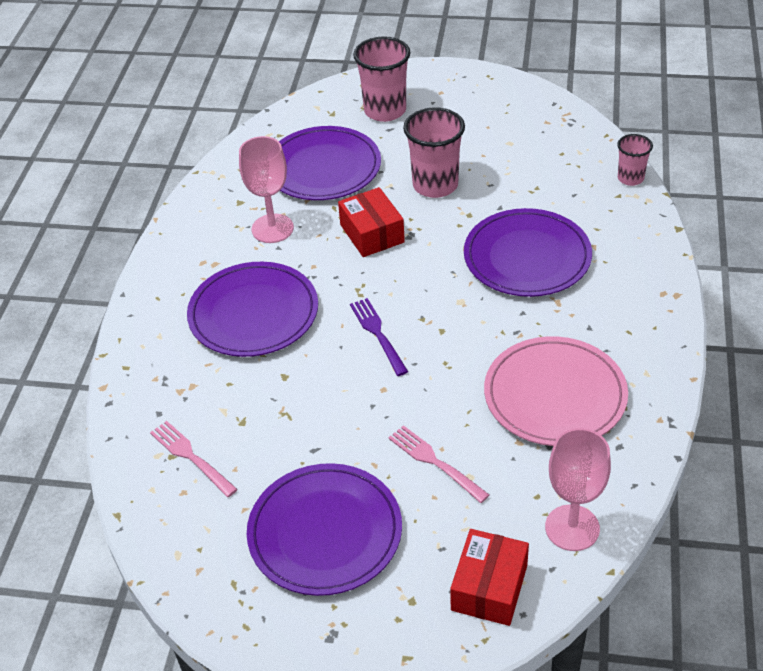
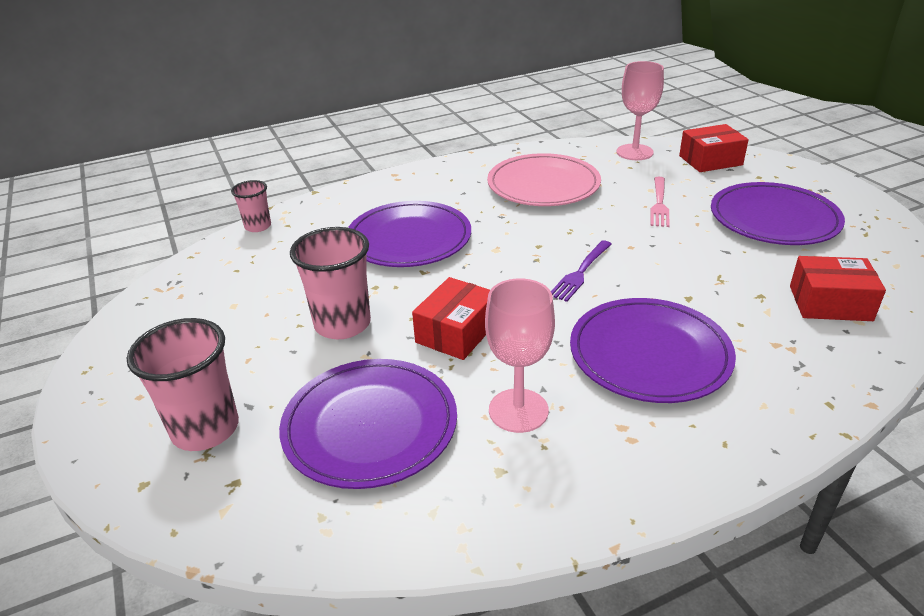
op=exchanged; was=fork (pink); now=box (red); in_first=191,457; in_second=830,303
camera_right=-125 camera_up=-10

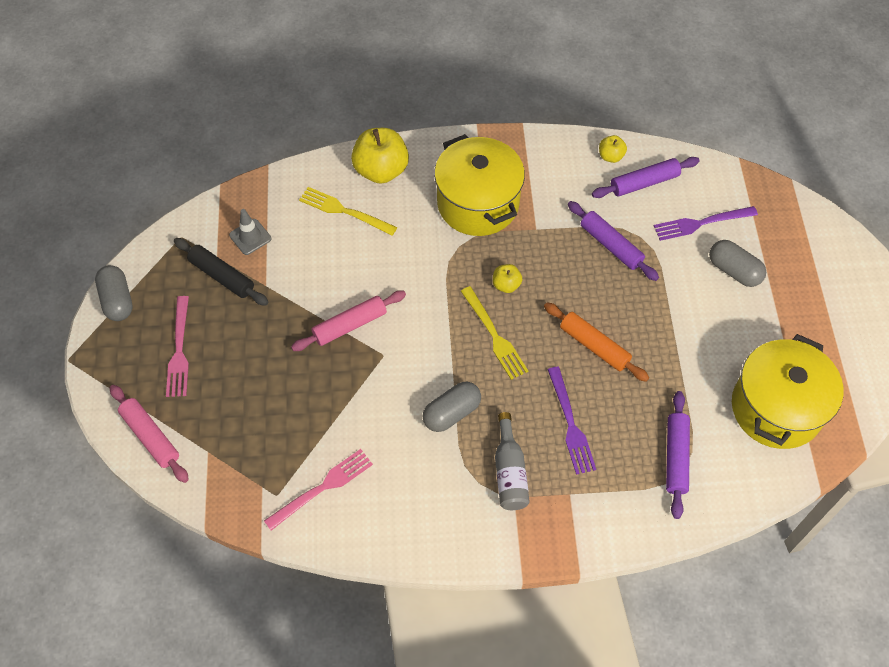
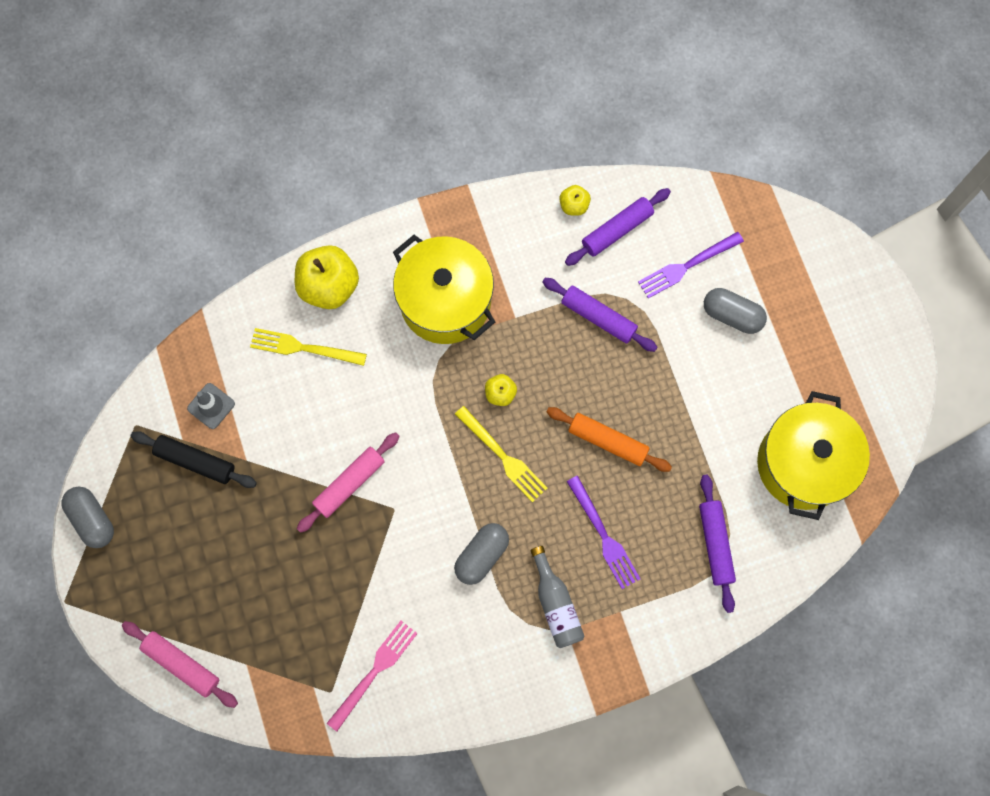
op=missing; was=fork (pink); in_first=179,351
camera_right=-15 camera_up=15

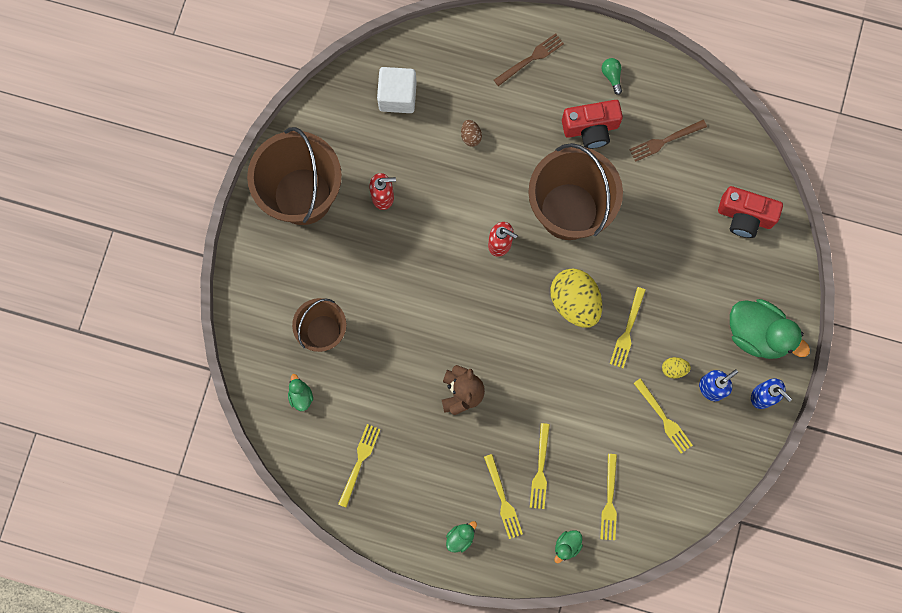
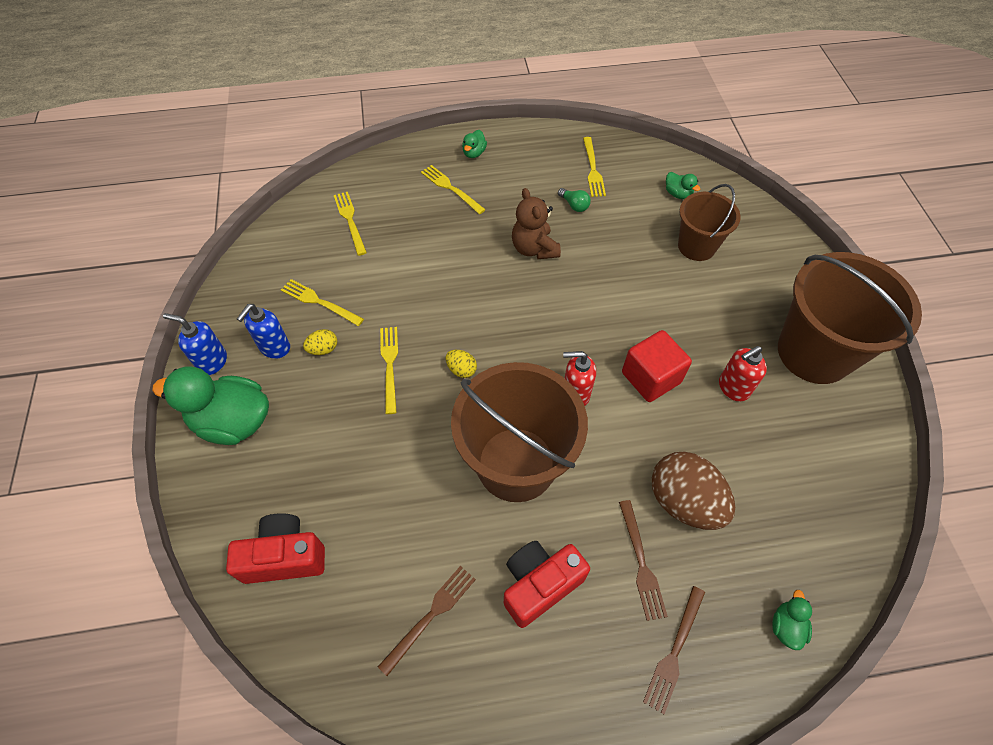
op=relocated; was=light bulb (green); in_first=612,76; in_second=574,205
op=missing; was=cube (white); in_first=397,96
op=size; was=egg (brown); in_first=471,136; in_second=684,501; ratio=2.24
op=size; was=egg (yellow); in_first=574,302; in_second=461,370; ratio=0.45
op=missing; was=fork (yellow); in_first=540,469
op=relocated; was=duck (green); in_first=567,545; in_second=786,626
op=appeared; now=cube (red); in_second=650,378
op=appeared; now=fork (brown); in_second=641,563
camera_right=155 camera_up=-20

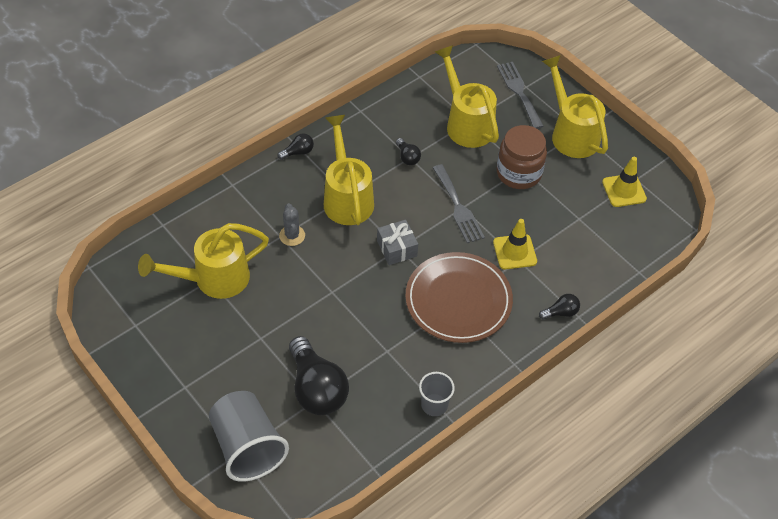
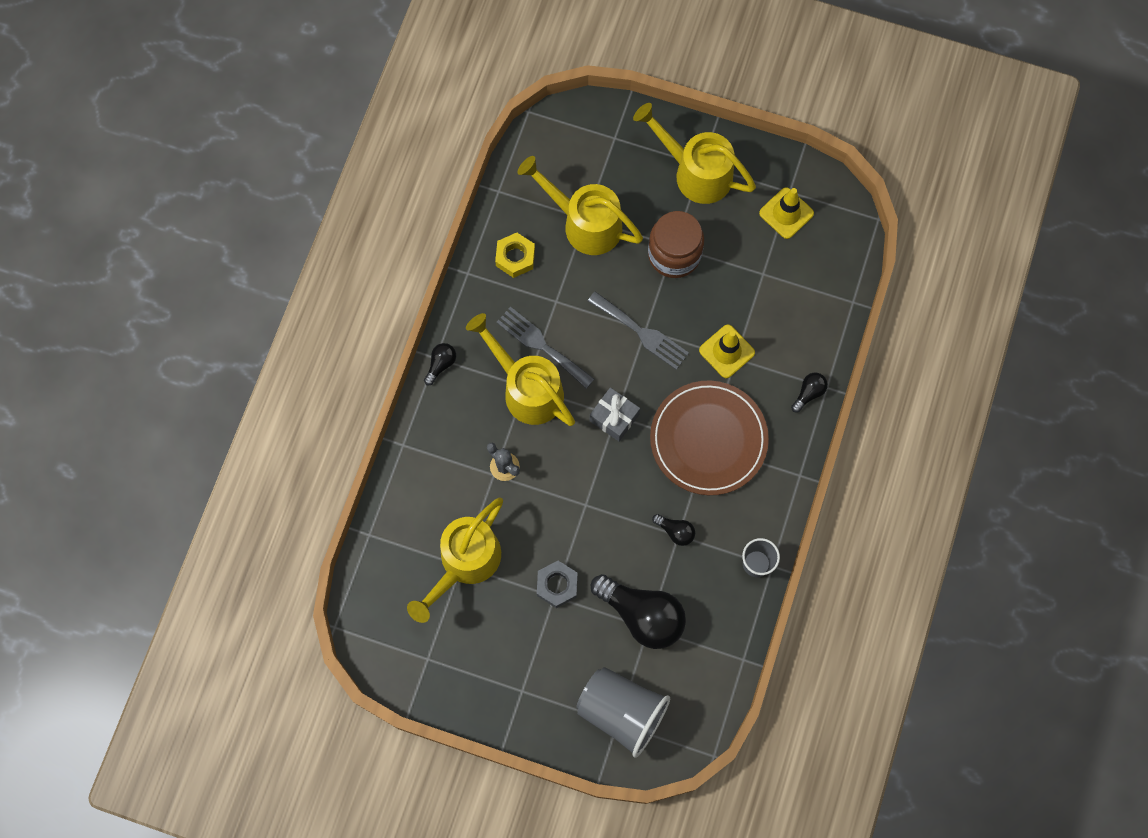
op=relocated; was=fork (grey); in_first=519,92; in_second=541,345
op=relocated; was=light bulb (black); in_first=407,157; in_second=675,531
op=appeared; now=nut (yellow); in_second=515,257
op=appeared; now=nut (grey); in_second=557,585
camera_right=-30 camera_up=20

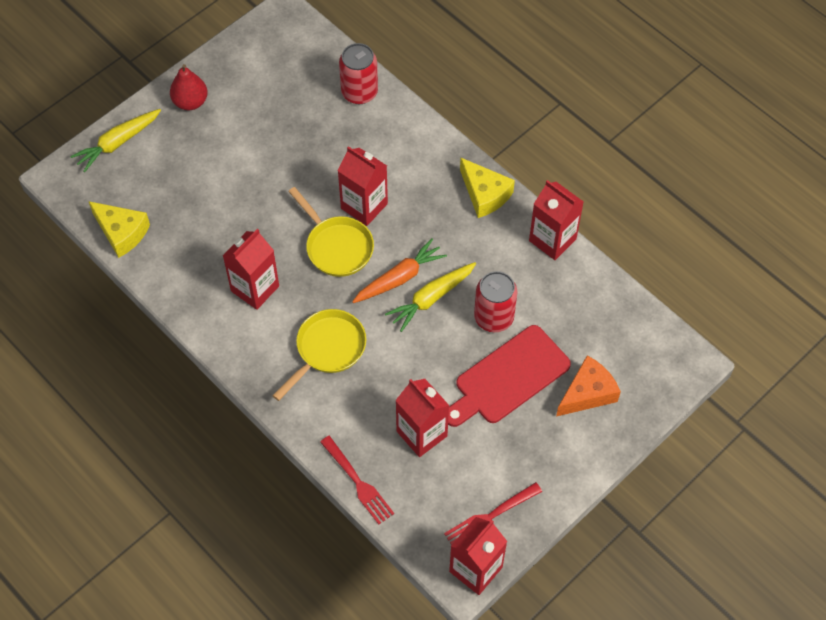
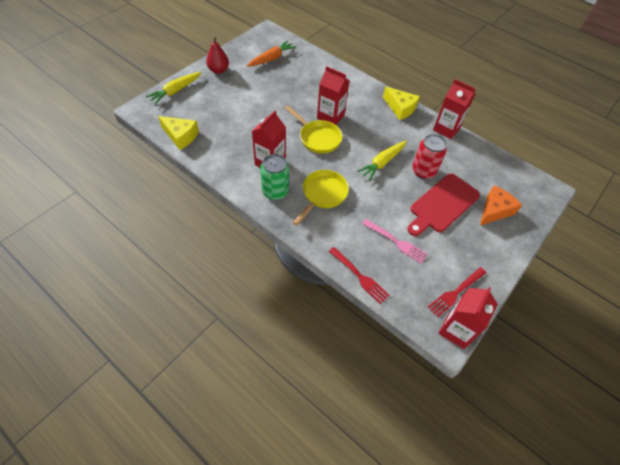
op=missing; was=can (red); in_first=359,92
op=relocated; was=carrot (orange); in_first=399,278; in_second=271,58
op=exchanged; was=carton (red); now=fork (pink); in_first=422,433; in_second=395,241
op=appeared; now=can (green); in_second=275,191
camera_right=-10 camera_up=-5

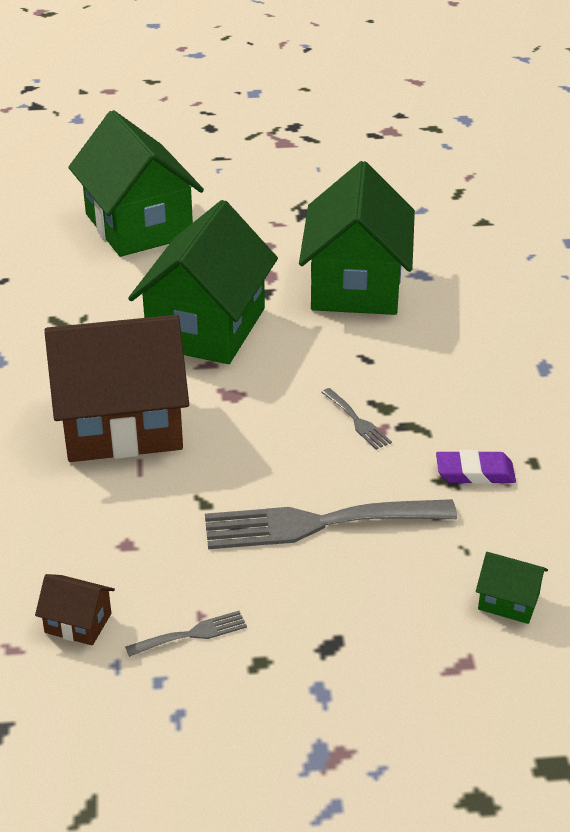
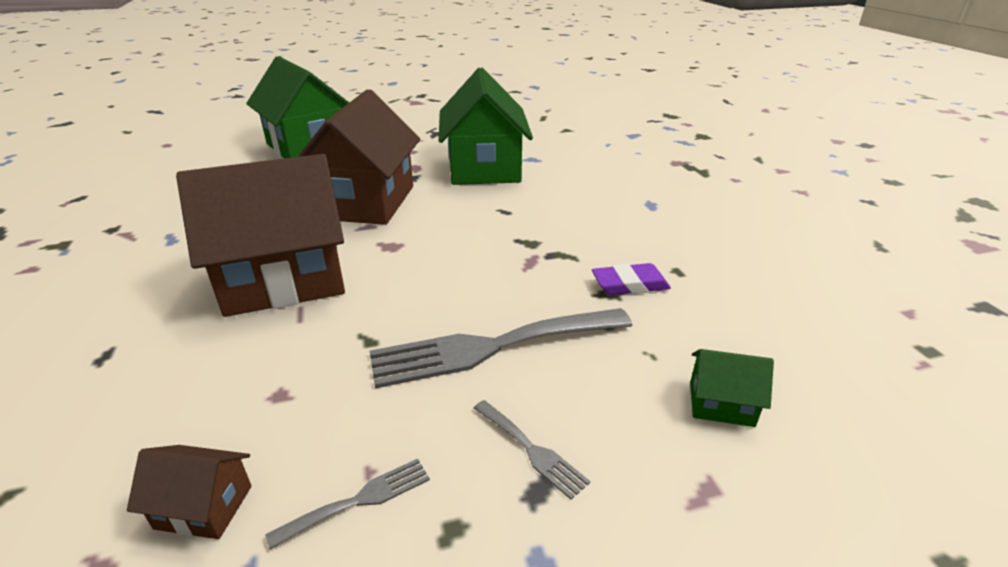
op=colour; was=house (green); now=house (brown); in_first=206,327; in_second=365,202
op=relocated; was=fork (grey); in_first=357,421; in_second=531,450
camera_right=-10 camera_up=-5

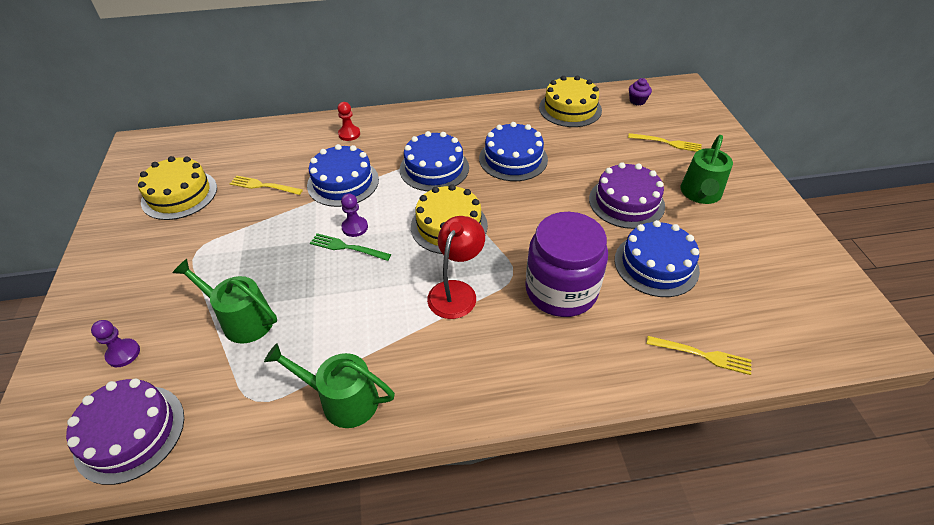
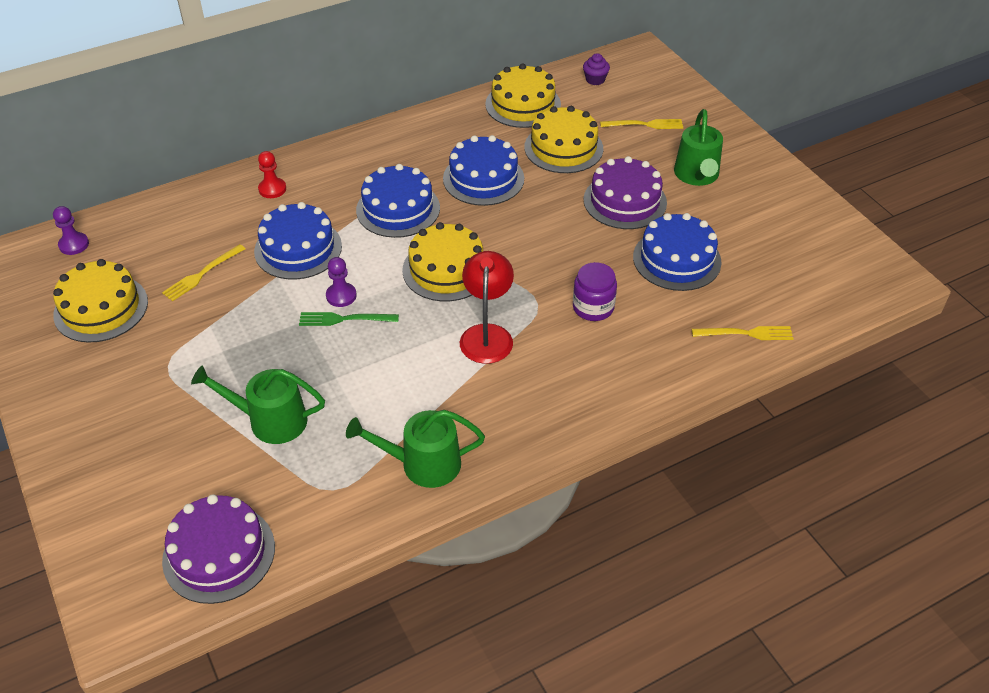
op=spun; was=fork (yellow); in_first=263,186; in_second=202,274; clockwise=-45
op=size; was=jar (purple); in_first=561,290; in_second=593,307; ratio=0.54
op=relocated; was=pawn (purple); in_first=123,354; in_second=74,244
op=appeared; now=cake (yellow); in_second=563,148
camera_right=-20 camera_up=0

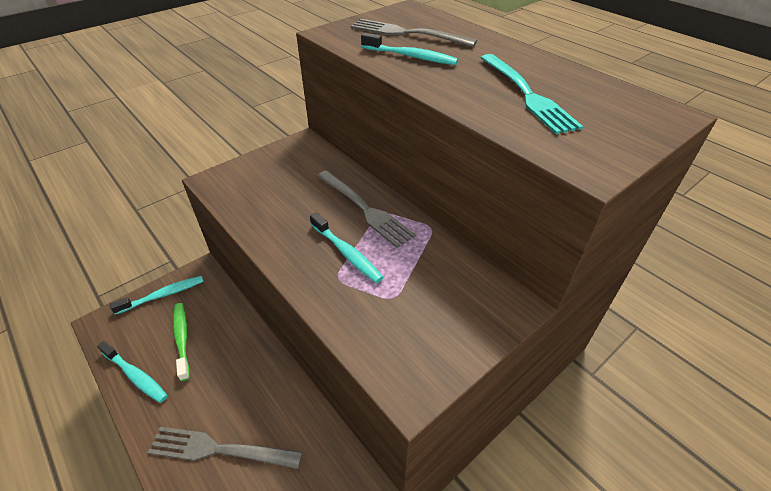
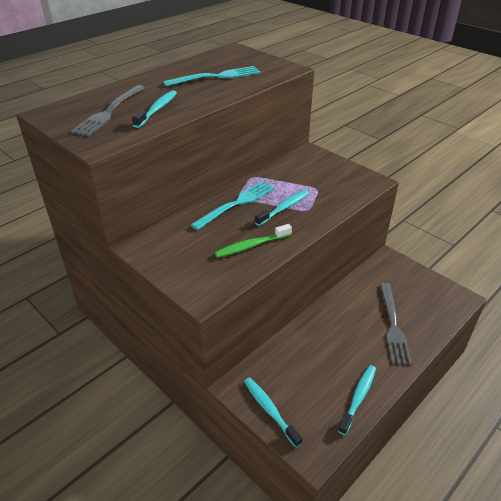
op=colour; was=fork (grey); now=fork (turquoise); in_first=365,209; in_second=237,203
op=relocated; was=toothbrush (green); in_first=182,339; in_second=251,246
camera_right=-95 camera_up=-5

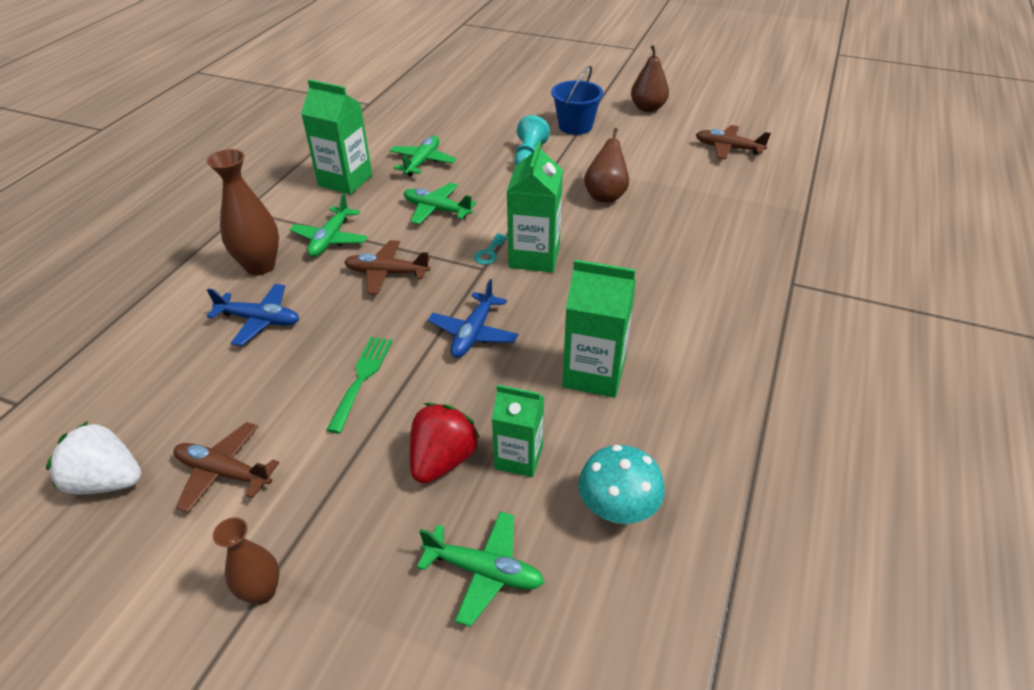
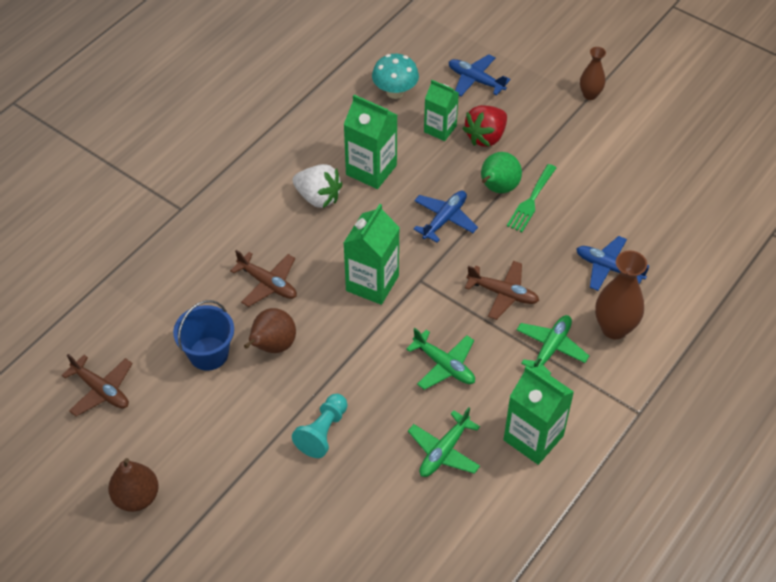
op=relocated; was=bucket (blue); in_first=575,126; in_second=208,353
op=missing; was=key (turquoise); in_first=489,253
op=relocated; was=strawberry (white); in_first=107,481; in_second=318,197
op=relocated; was=plane (brown); in_first=223,472; in_second=268,284
op=colour; was=plane (green); now=plane (blue); in_first=484,571; in_second=475,80
op=appeared; now=pear (green); in_second=497,188
camera_right=-165 camera_up=10

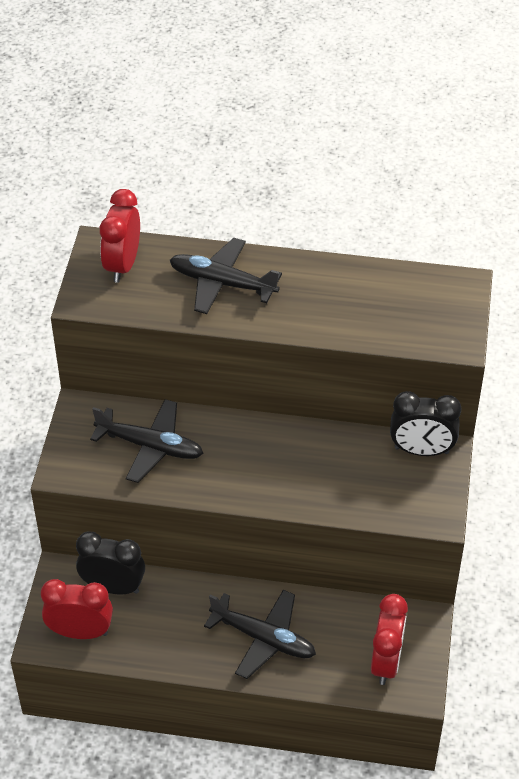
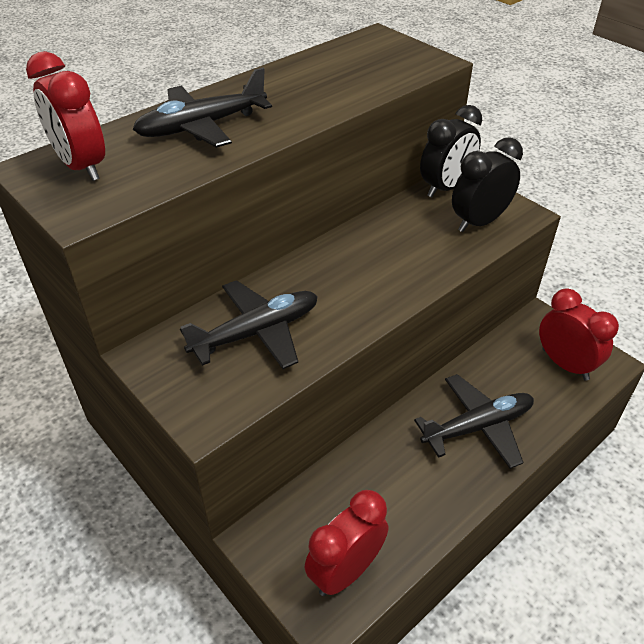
op=relocated; was=clock (black); in_first=113,587; in_second=479,222
camera_right=-50 camera_up=-5

